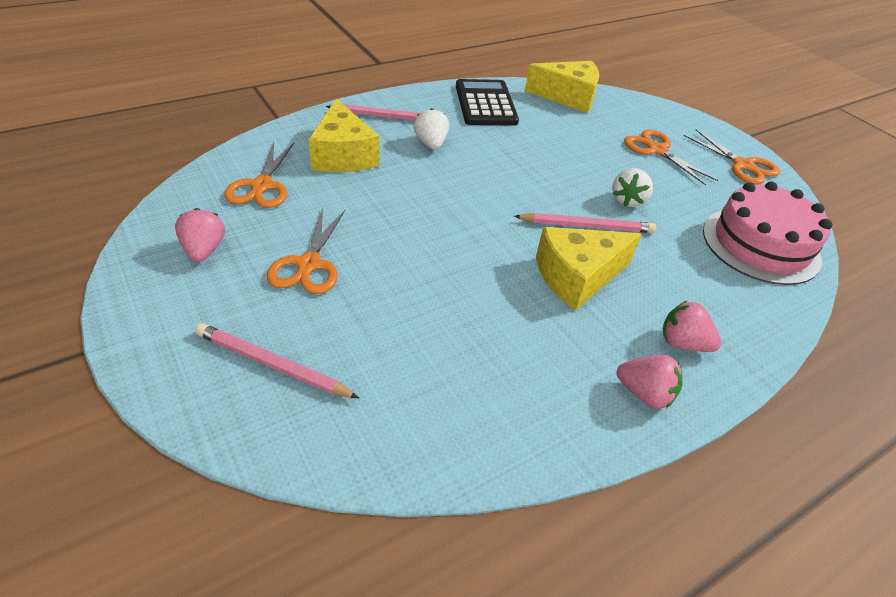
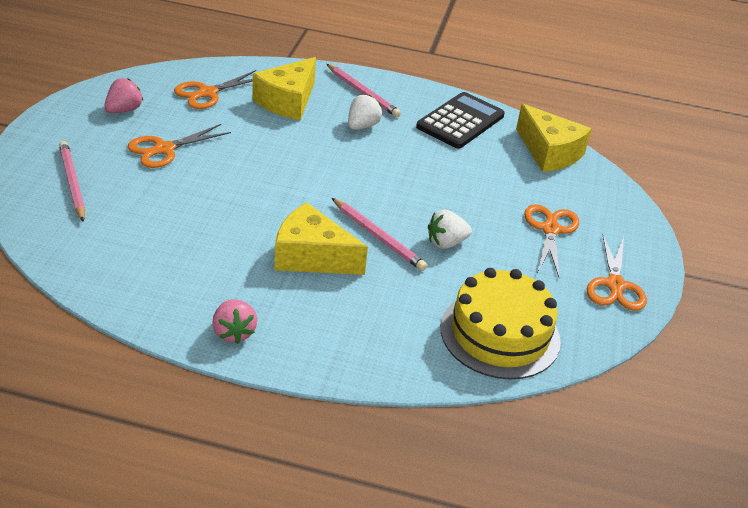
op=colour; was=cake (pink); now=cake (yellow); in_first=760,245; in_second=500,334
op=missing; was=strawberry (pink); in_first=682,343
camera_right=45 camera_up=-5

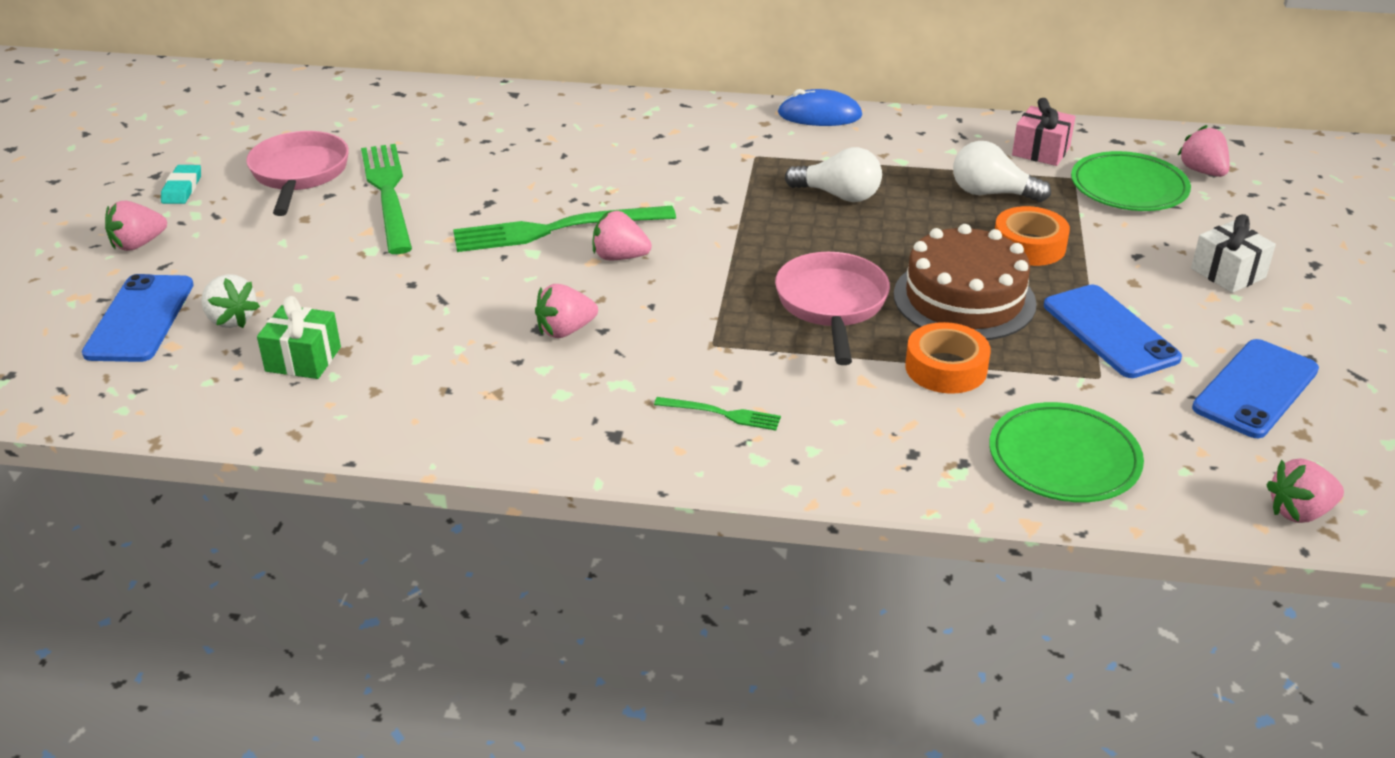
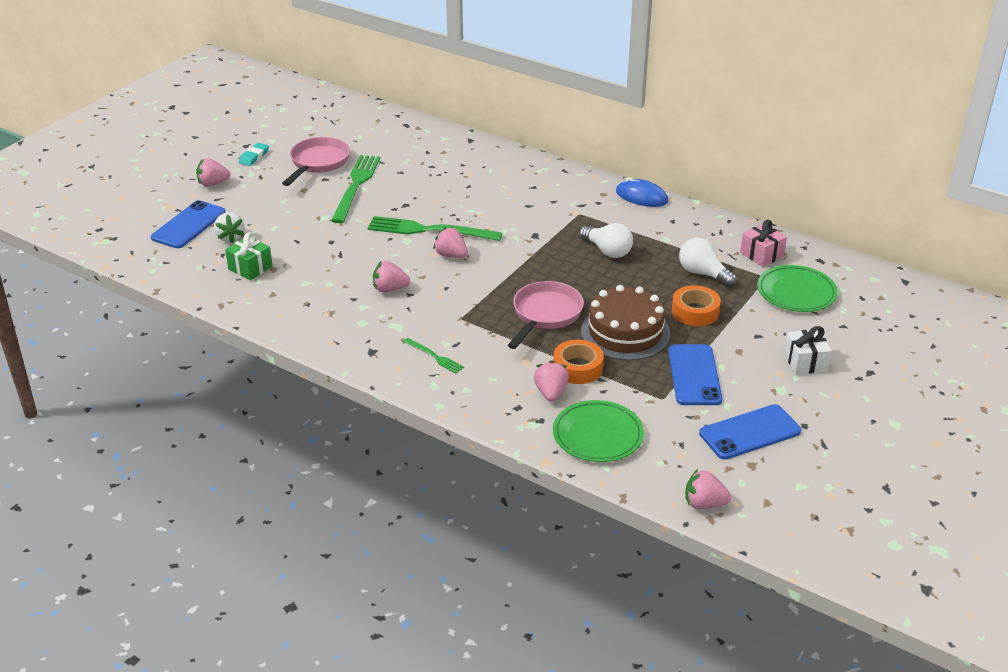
op=relocated; was=strawberry (pink); in_first=1202,171; in_second=551,393
camera_right=25 camera_up=0

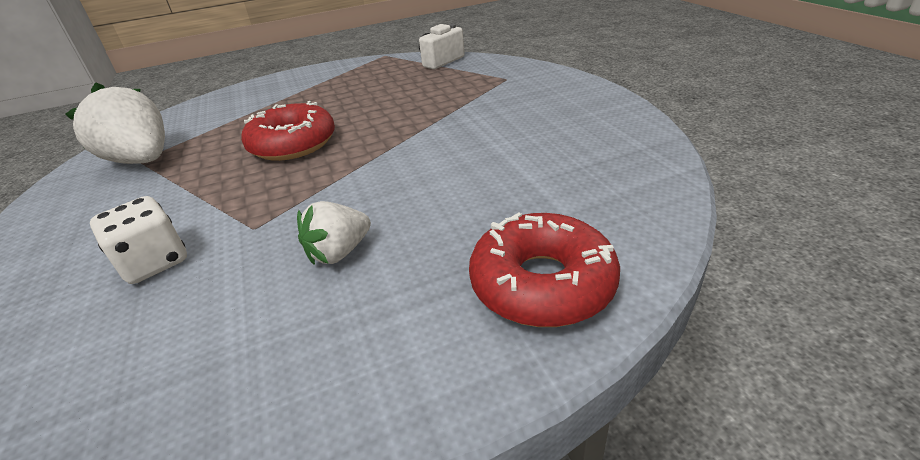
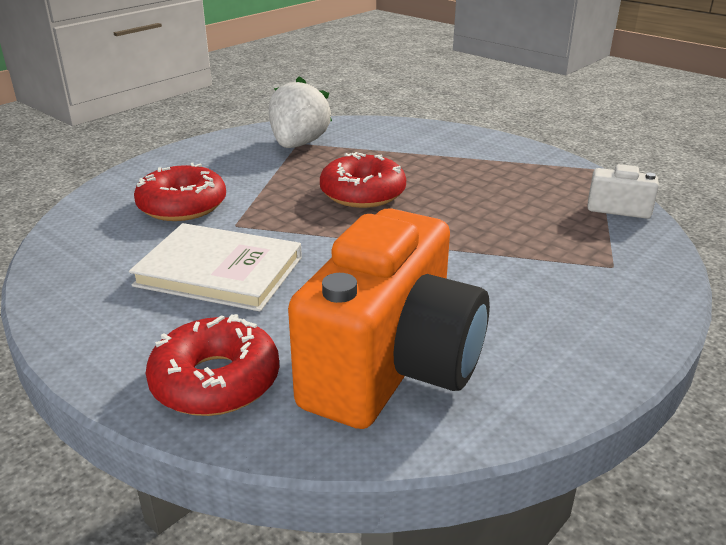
op=exchanged; was=dice (white); now=donut (red); in_first=154,262; in_second=182,205
op=exchanged; was=strawberry (white); now=book (white); in_first=339,252; in_second=219,271
op=appeared; now=camera (orange); in_second=392,368
camera_right=60 camera_up=-5

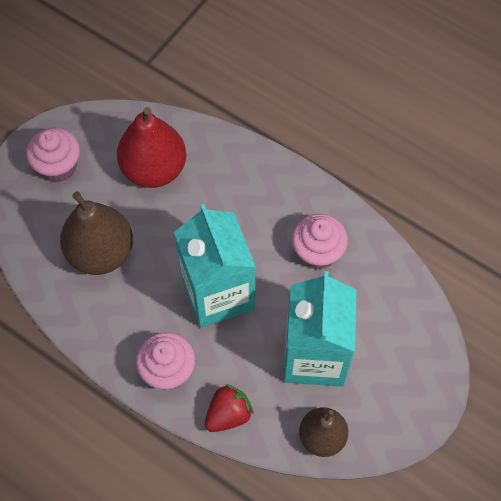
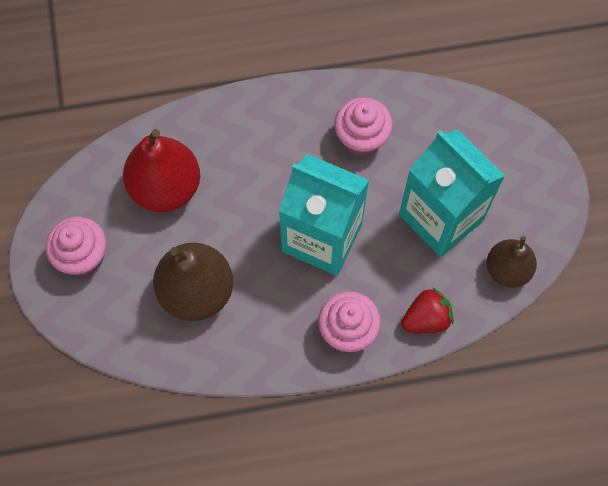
op=spun; was=strawberry (red); in_first=228,414; in_second=426,318; clockwise=60
camera_right=-45 camera_up=5

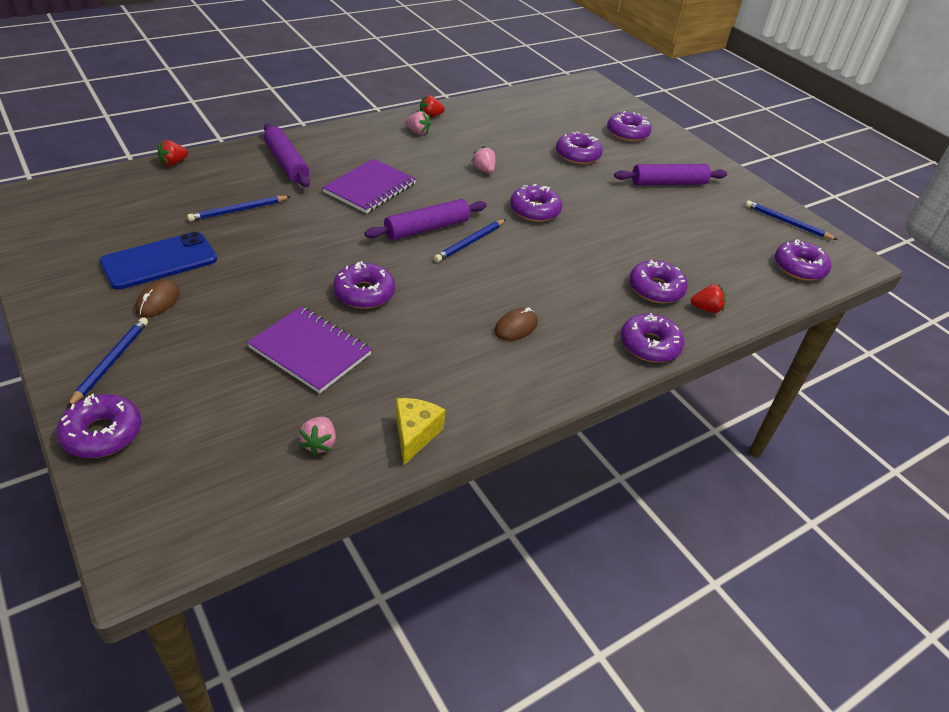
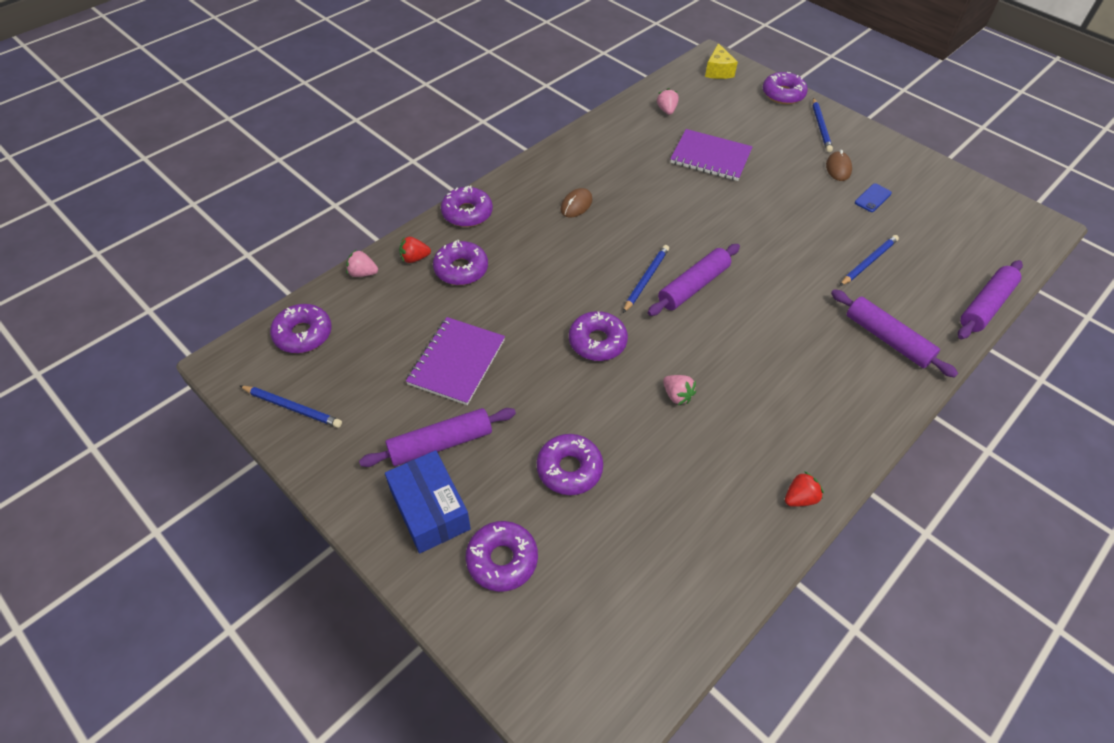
op=relocated; was=strawberry (pink); in_first=417,132; in_second=362,273
op=exchanged; was=strawberry (red); now=rolling pin (purple); in_first=173,163; in_second=985,305
op=relocated; was=notebook (purple); in_first=370,188; in_second=457,362
op=size; was=phone (blue); in_first=159,261; in_second=873,198; ratio=0.48
op=missing; was=donut (purple); in_first=364,293
op=relocated; was=cheese (yellow); in_first=415,434; in_second=718,71
op=appeared; now=box (blue); in_second=430,510
camera_right=170 camera_up=10

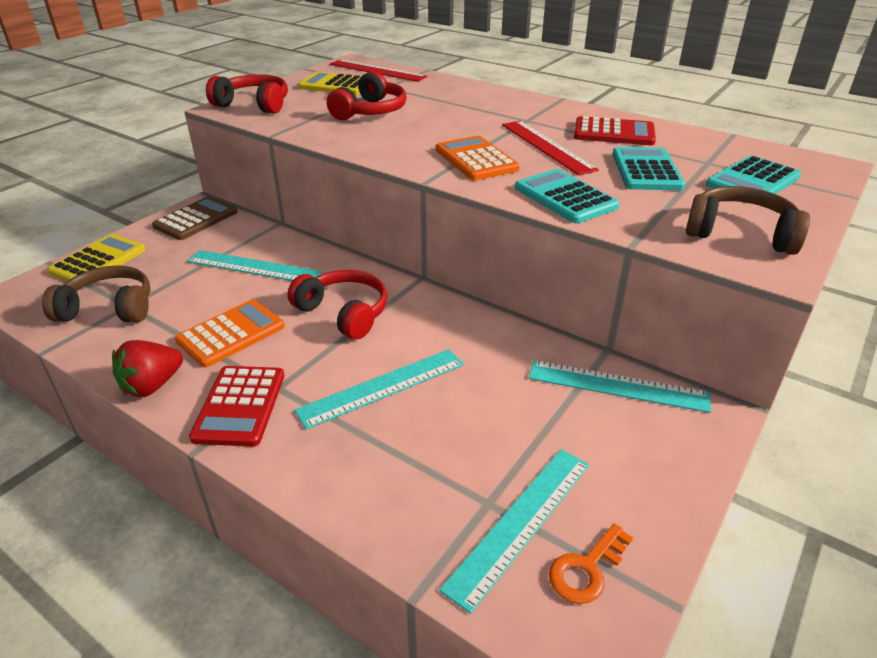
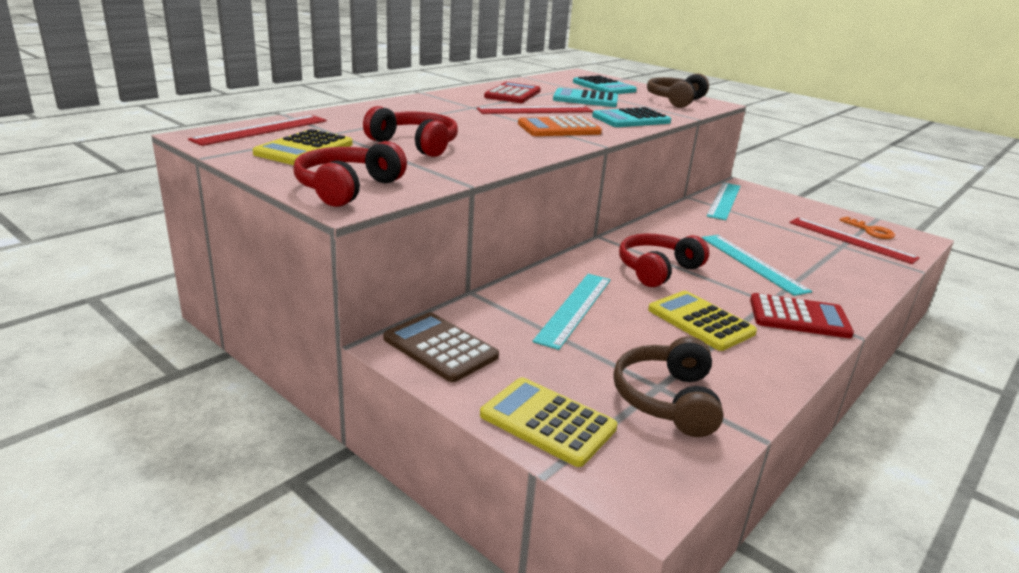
op=colour; was=calculator (orange); now=calculator (yellow); in_first=231,334; in_second=700,321
op=missing; was=strawberry (red); in_first=152,385
op=colour; was=ruler (turquoise); now=ruler (red); in_first=521,523; in_second=851,240
camera_right=-85 camera_up=-10

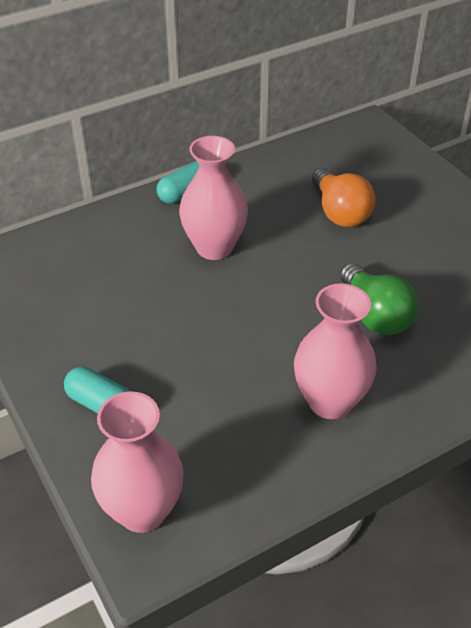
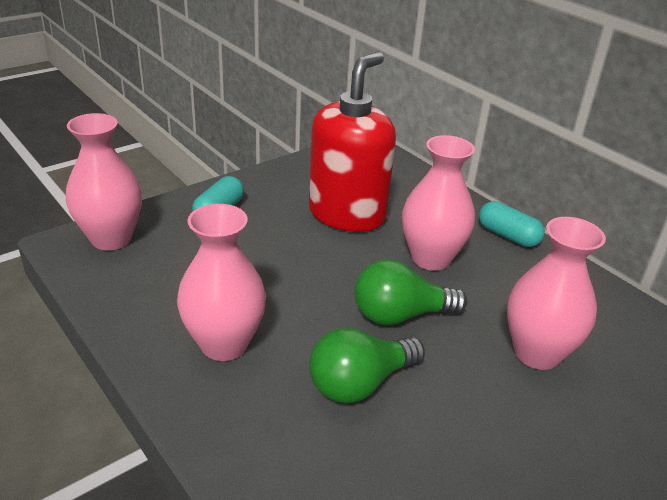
op=exchanged; was=light bulb (orange); now=vase (pink); in_first=339,212; in_second=537,353
op=appeared; now=soap dispenser (red); in_second=347,214
op=appeared; now=light bulb (green); in_second=400,315
camera_right=80 camera_up=-10

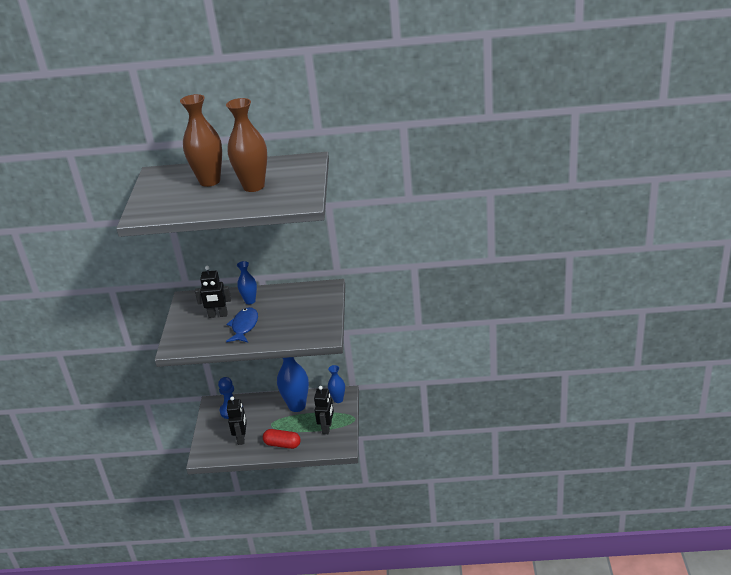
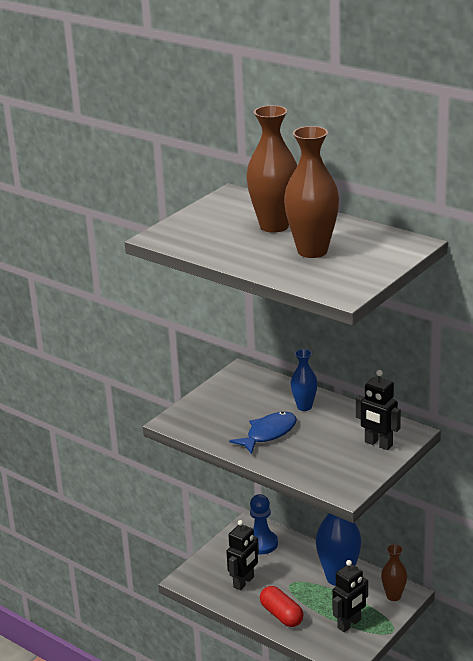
op=relocated; was=robot (black); in_first=218,315; in_second=378,444
op=colour; was=vase (blue); now=vase (brown); in_first=338,399; in_second=393,596
camera_right=35 camera_up=-5

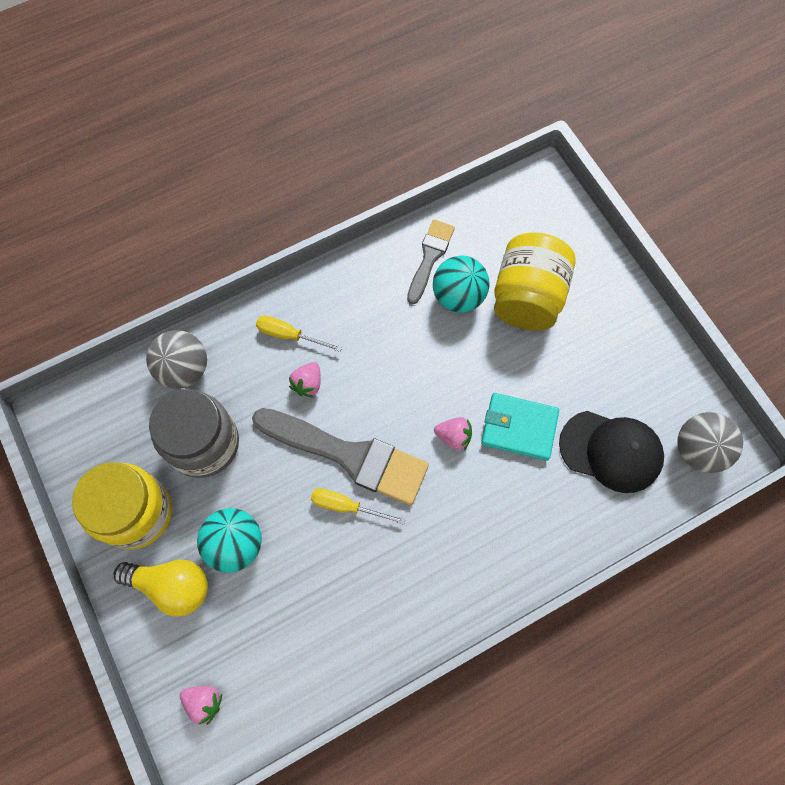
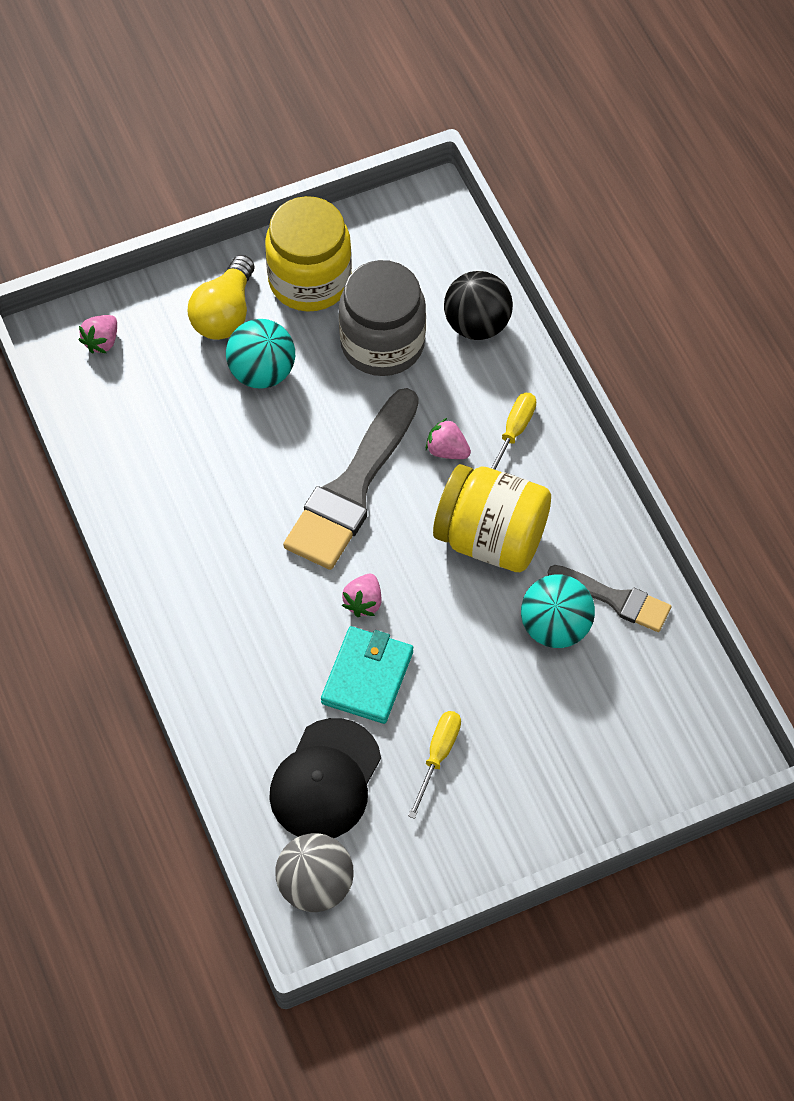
op=relocated; was=jar (yellow); in_first=527,297; in_second=491,538
op=colour; was=ball (grey); now=ball (black); in_first=184,369; in_second=477,324
op=relocated; was=screwdriver (yellow); in_first=346,506; in_second=438,756
camera_right=95 camera_up=-10

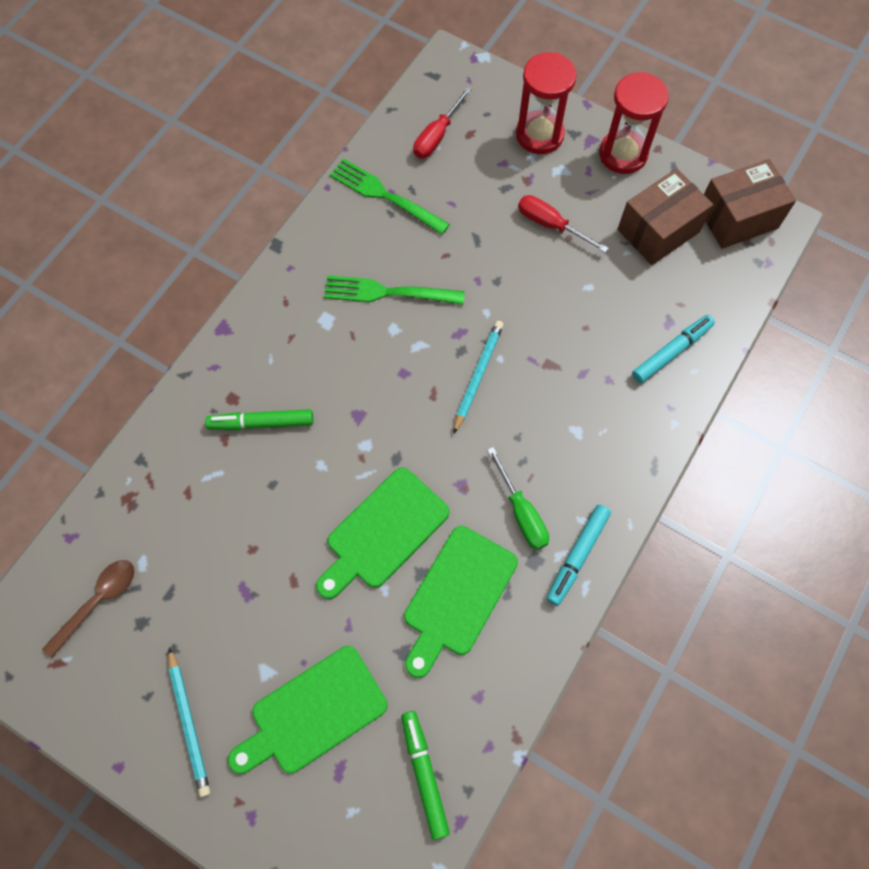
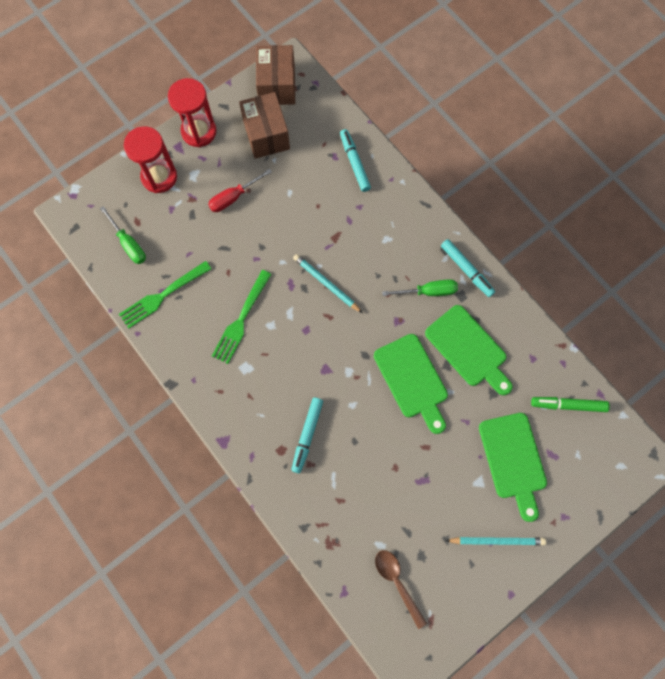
op=colour; was=screwdriver (red); now=screwdriver (green); in_first=437,136; in_second=128,244
op=colour; was=marker (green); now=marker (turquoise); in_first=261,423; in_second=307,435
camera_right=-70 camera_up=5

